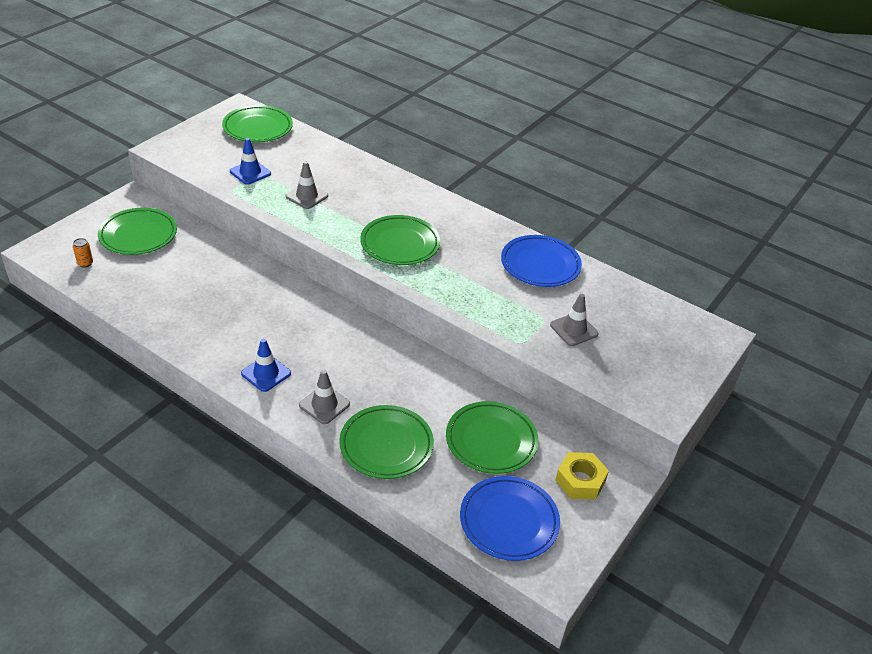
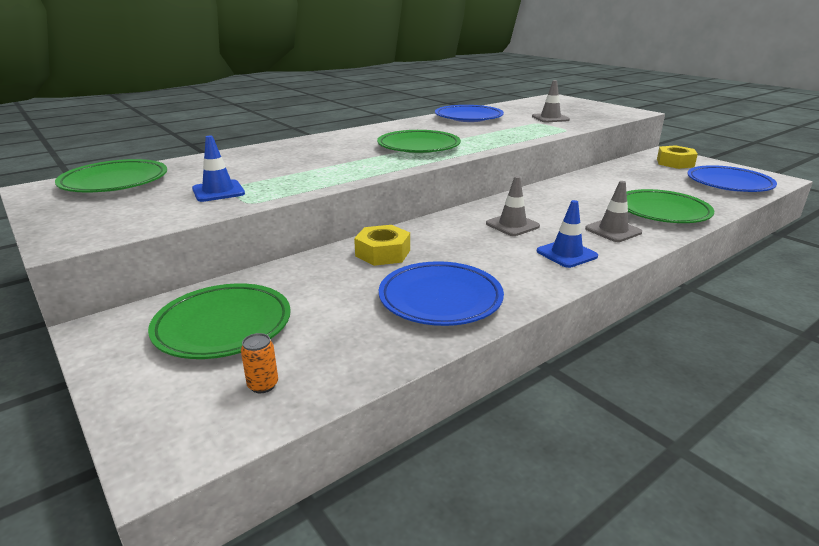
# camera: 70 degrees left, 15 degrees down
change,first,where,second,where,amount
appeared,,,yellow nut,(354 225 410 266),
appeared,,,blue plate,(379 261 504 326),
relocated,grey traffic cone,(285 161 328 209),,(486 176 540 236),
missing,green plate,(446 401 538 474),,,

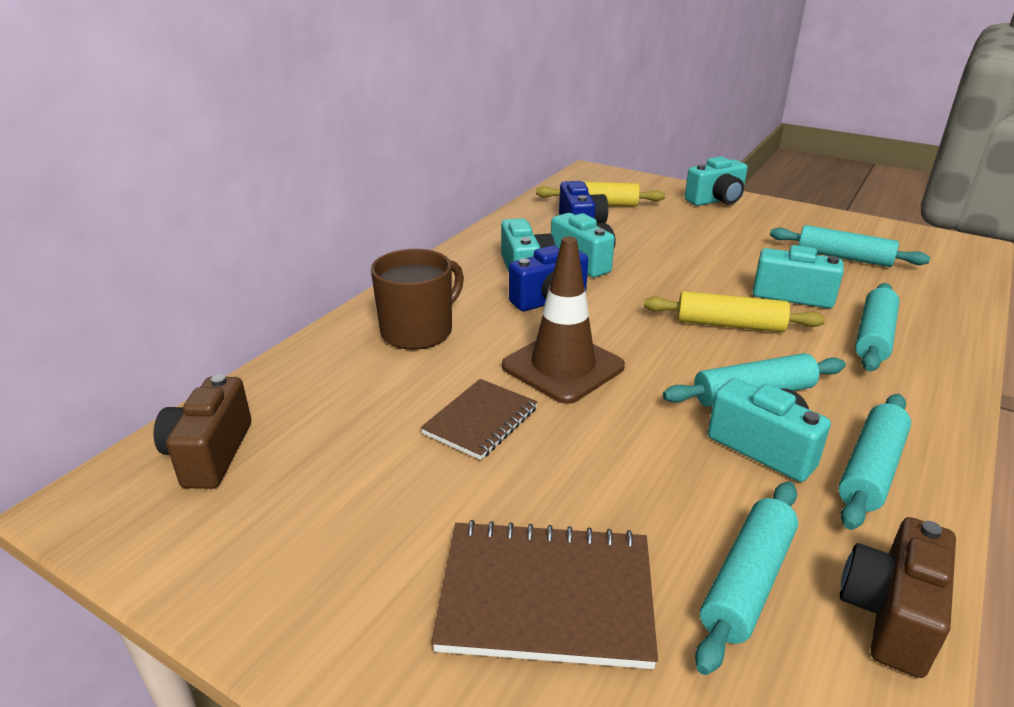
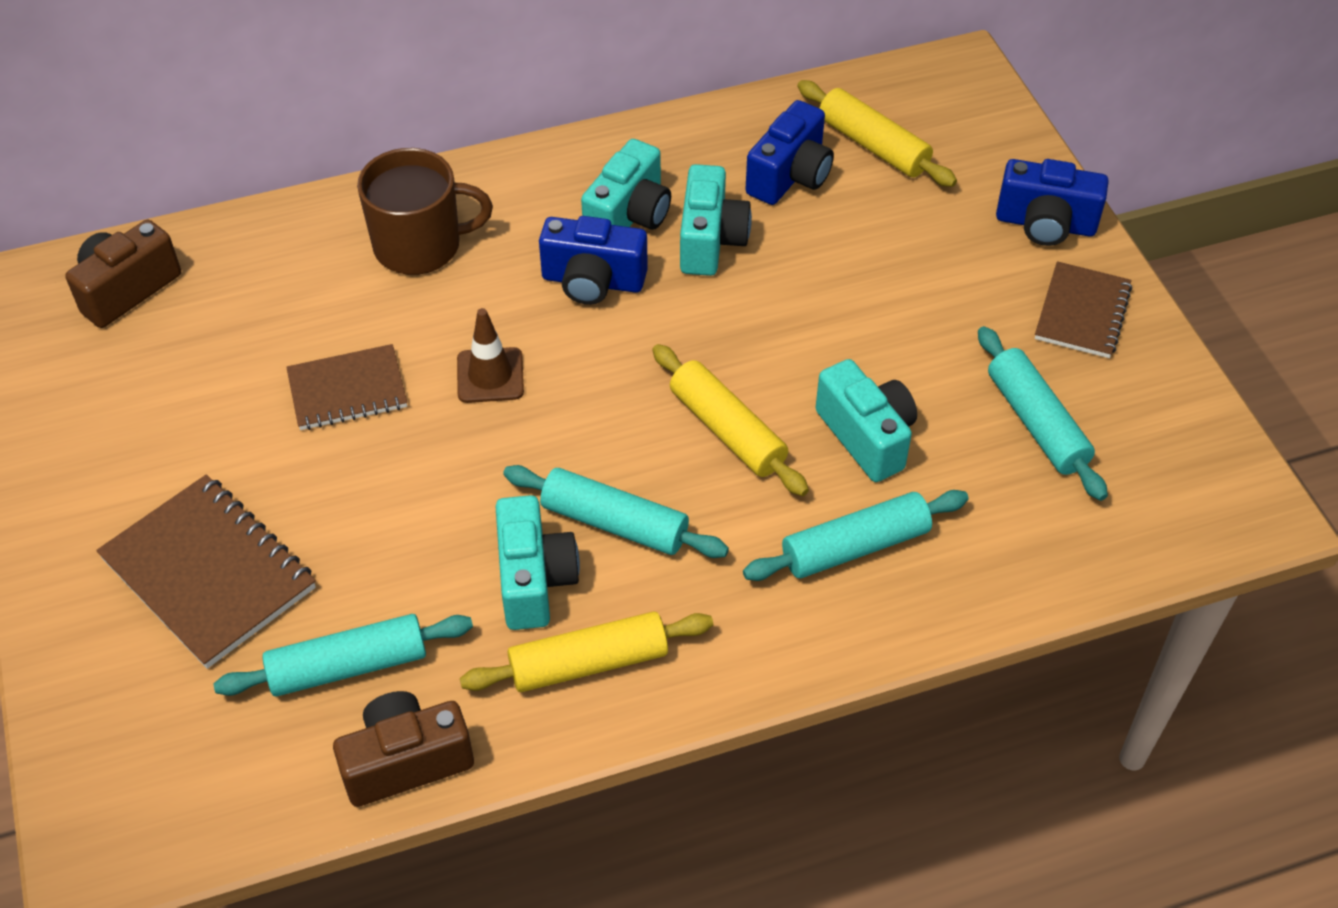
# camera: 40 degrees right, 20 degrees up
change,first,where,second,where,amount
size,brown traffic cone,(502 236 625 404),,(457 308 524 403),x0.58
colour,turquoise rolling pin,(838 394 911 530),yellow rolling pin,(460 611 713 692),
colour,turquoise camera,(685 156 748 206),blue camera,(996 159 1109 246),
appeared,,,brown notebook,(1035 261 1132 358),

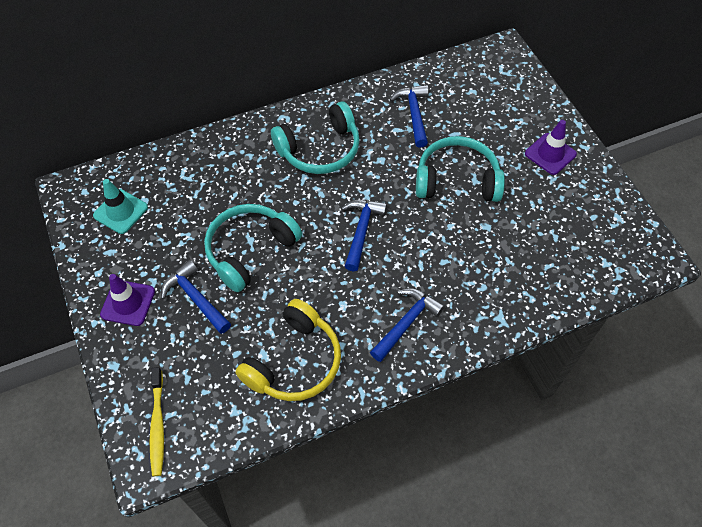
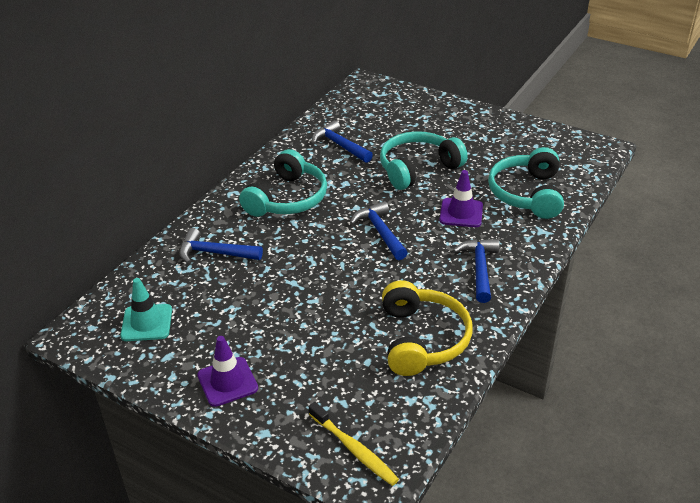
# camera: 35 degrees left, 20 degrees down
change,first,where,second,where,amount
relocated,blue hammer,(161 260 231 334),,(179 228 263 263),
relocated,purple traffic cone,(525 120 577 175),,(439 170 483 227),
relocated,turquoise headphones,(204 204 302 292),,(488 147 564 219),

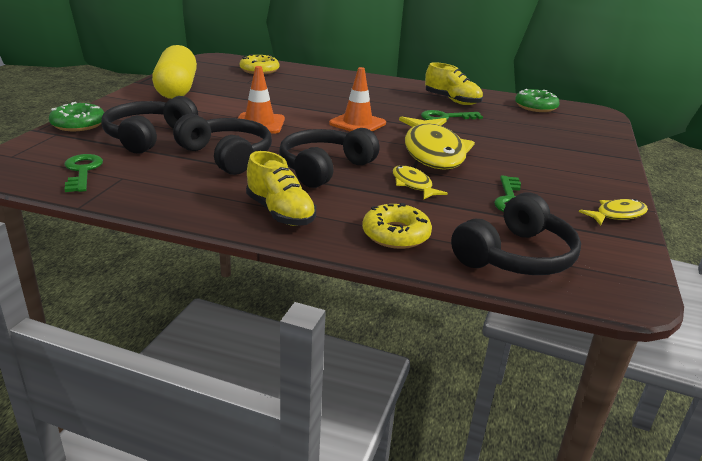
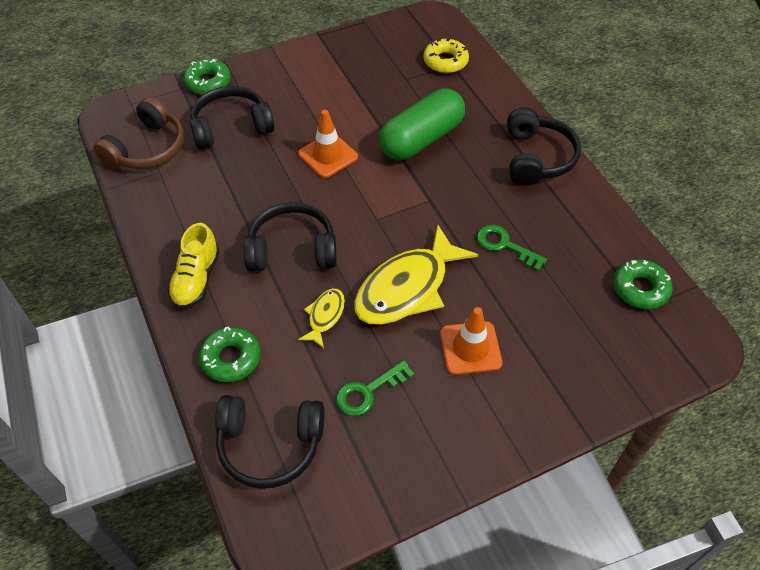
# camera: 50 degrees right, 25 degrees up
change,first,where,second,where,amount
exchanged,green key,(64 154 103 192),brown headphones,(94 97 184 169),
colour,yellow donut,(362 203 432 249),green donut,(199 326 260 382),
appeared,,,green capsule,(379 88 465 160),
relocated,orange traffic cone,(329 67 386 132),,(440 307 503 375),
relocated,black headphones,(173 114 272 175),,(507 107 581 186),
missing,yellow capsule,(152 45 197 99),,,
missing,yellow shoe,(425 62 483 105),,,
missing,yellow fish,(579 199 648 226),,,

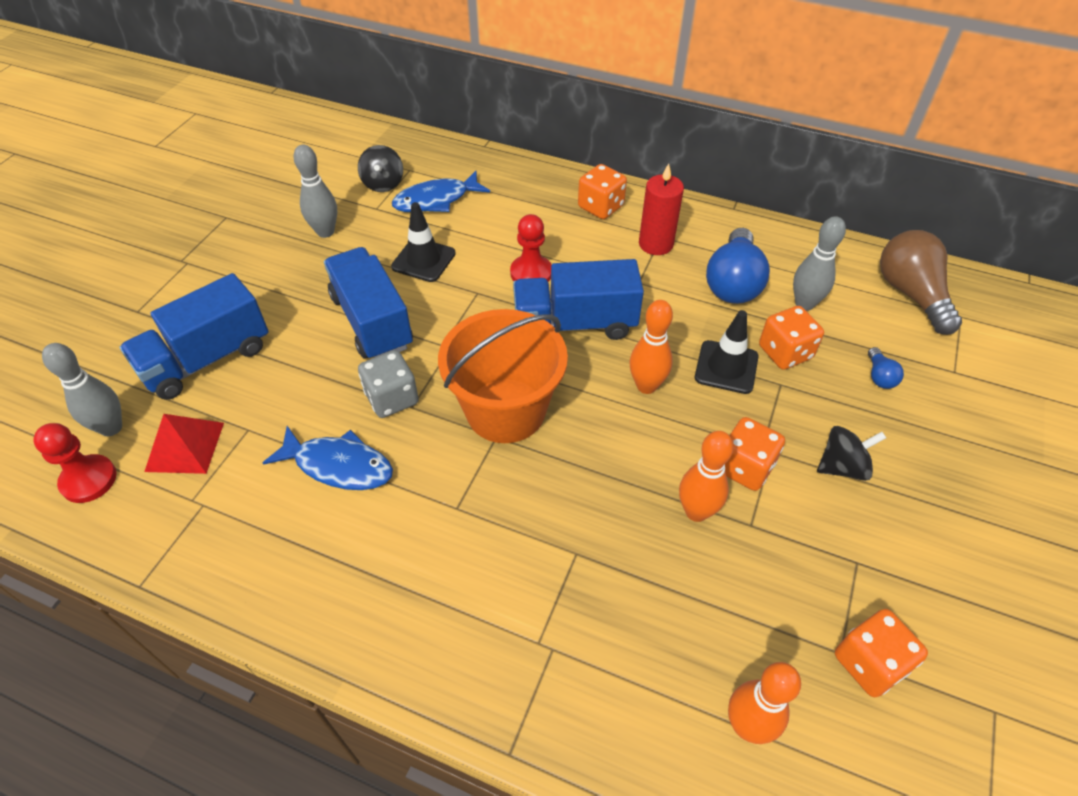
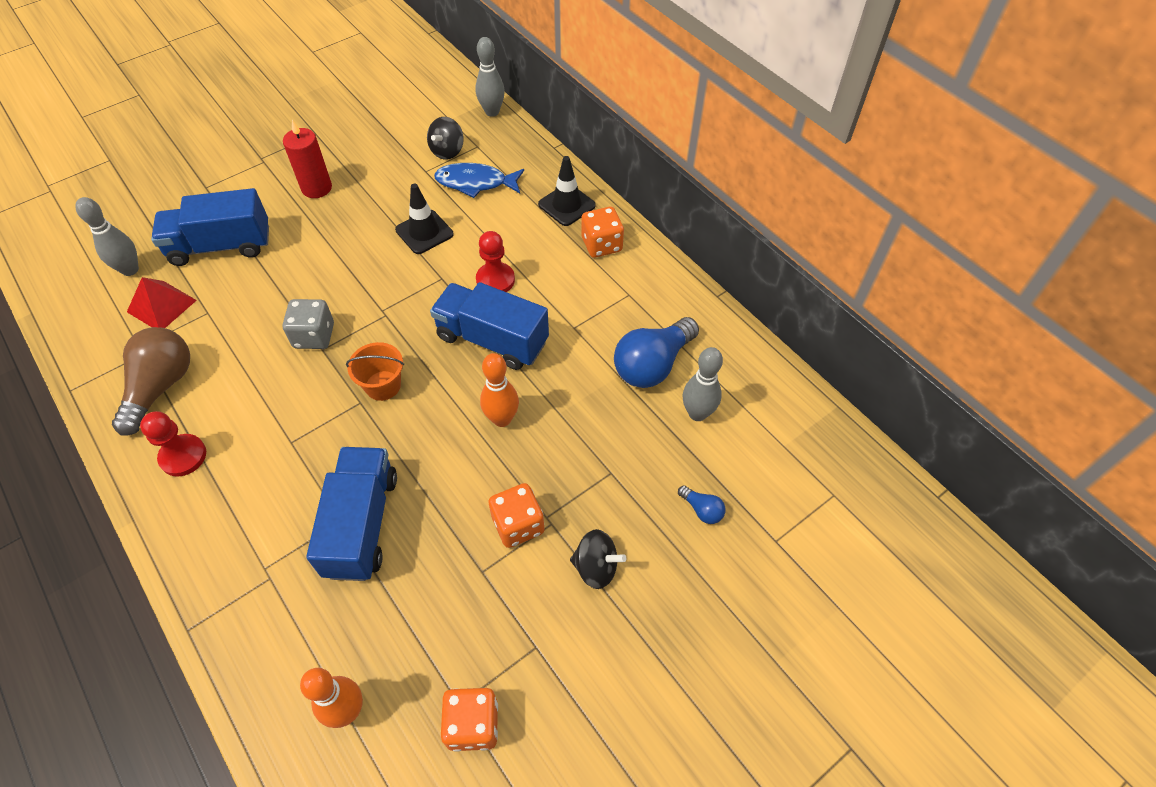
# camera: 30 degrees right, 5 degrees up
change,first,where,second,where,amount
relocated,brown light bulb,(880 230 962 335),,(112 327 190 436),
relocated,red pawn,(33 423 116 503),,(140 411 206 477),
relocated,red candle,(639 163 684 255),,(283 120 332 198),
relocated,blue truck,(324 247 413 359),,(306 447 397 581),
size,orange bucket,(438 309 568 443),,(346 342 404 401),x0.51
relocated,grey bowling pin,(293 145 337 238),,(475 37 505 117),
relocated,black traffic cone,(695 310 759 394),,(538 156 596 226),
spun,blue light bulb,(868 347 904 389),,(678 485 726 524),75 degrees counterclockwise
missing,blue fish,(263 426 393 490),,,
missing,orange bowling pin,(679 431 734 522),,,
missing,orange dice,(759 306 824 370),,,

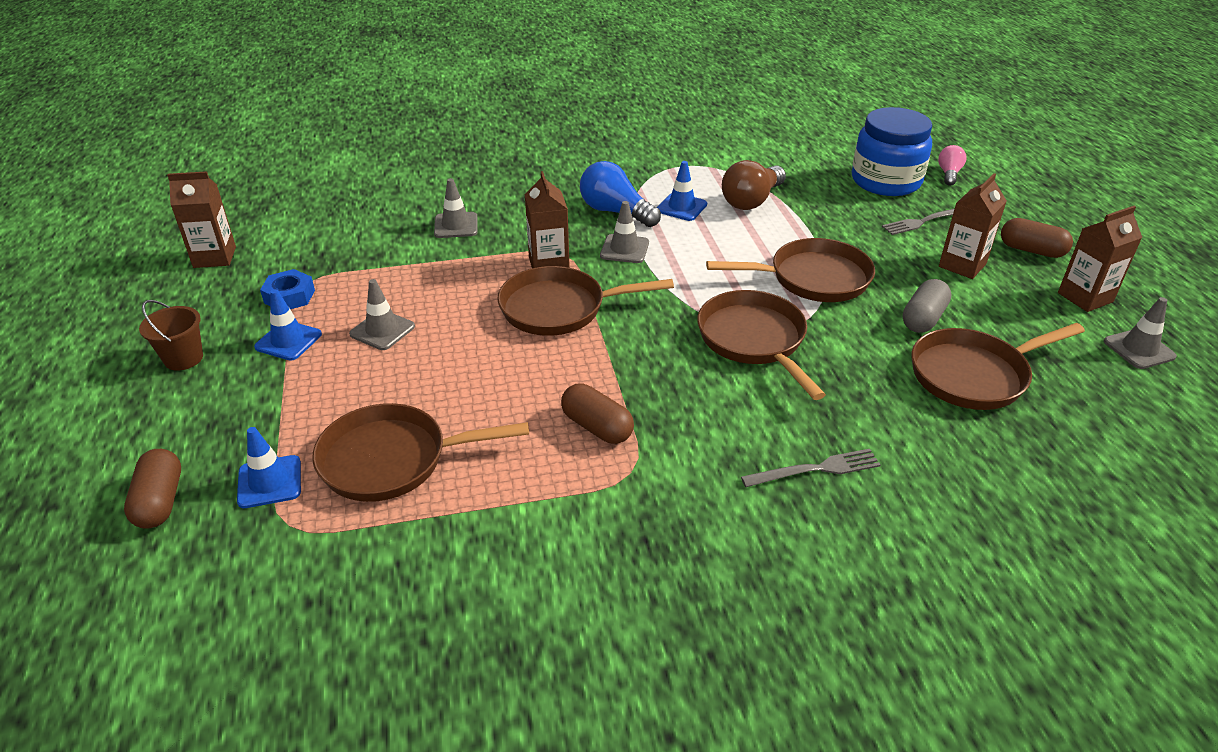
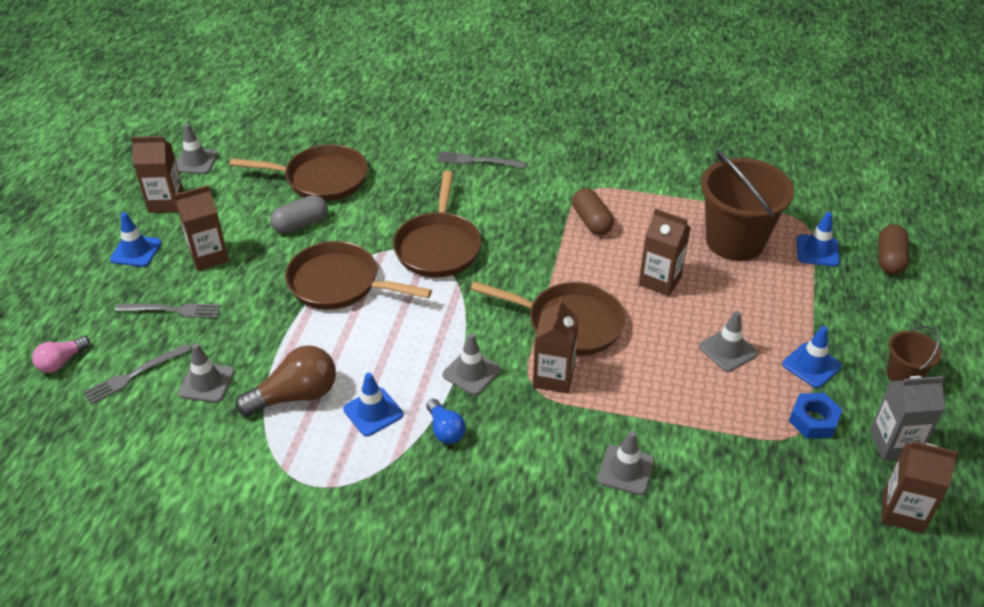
# camera: 155 degrees left, 5 degrees up
change,first,where,second,where,amount
exchanged,blue jar,(852 107 932 196),grey fork,(83 344 191 404),
exchanged,brown capsule,(1001 218 1073 258),blue traffic cone,(110 212 161 267),
appeared,,,grey traffic cone,(178 343 234 403),
size,blue light bulb,(580 161 661 227),,(427 399 466 444),x0.58
appeared,,,brown carton,(639 208 691 296),
exchanged,brown pan,(312 403 529 502),brown bucket,(701 149 794 261),
appeared,,,grey carton,(870 376 945 461),

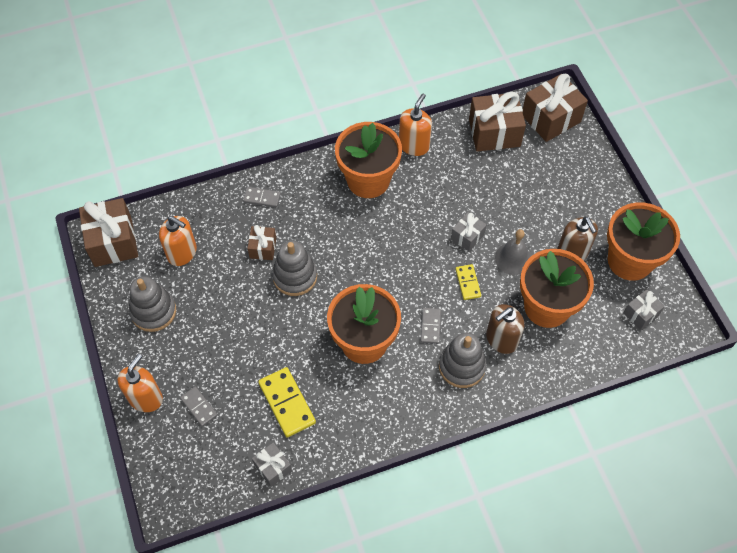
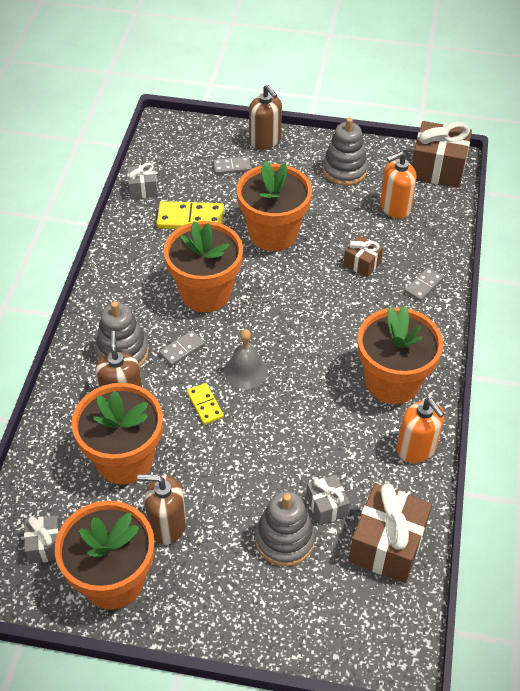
# camera: 120 degrees right, 10 degrees down
change,first,where,second,where,amount
spun,grey domino,(421 308 441 344),,(159 330 205 366),75 degrees counterclockwise
spun,yellow domino,(455 264 481 300),,(187 383 224 425),45 degrees clockwise
relocated,grey bell,(495 229 531 275),,(224 329 268 389),
appeared,,,orange flower pot,(237 161 312 251),
colour,orange soap dispenser,(117 354 163 412),brown soap dispenser,(249 85 282 150),
relocated,grey stacking toy,(272 241 317 296),,(255 491 315 566),
relocated,grey gift,(451 212 487 251),,(306 475 350 525),
missing,brown gift,(523 74 588 142),,,

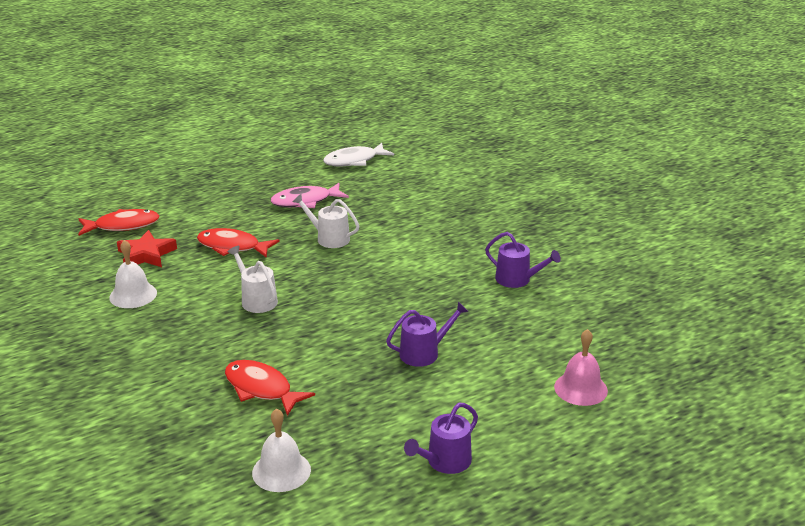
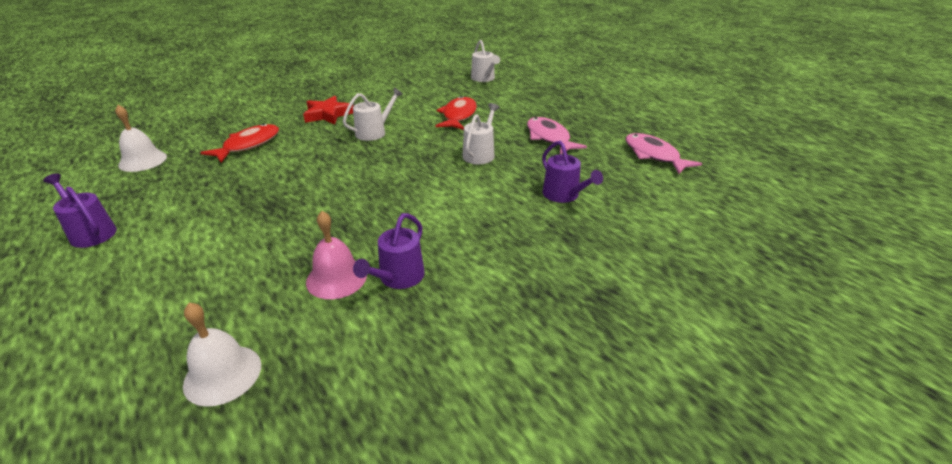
# camera: 85 degrees right, 5 degrees up
change,first,where,second,where,amount
relocated,white bell,(109 240 157 308),,(183 303 261 407),
relocated,red star,(117 230 177 267),,(303 96 353 125),
relocated,pink bell,(554 329 608 406),,(306 211 367 299),
exchanged,red fish,(78 209 160 236),white watering can,(471 40 500 82),
relocated,purple watering can,(386 302 469 367),,(542 141 603 203),
colour,white fish,(323 143 394 166),pink fish,(626 133 702 174),

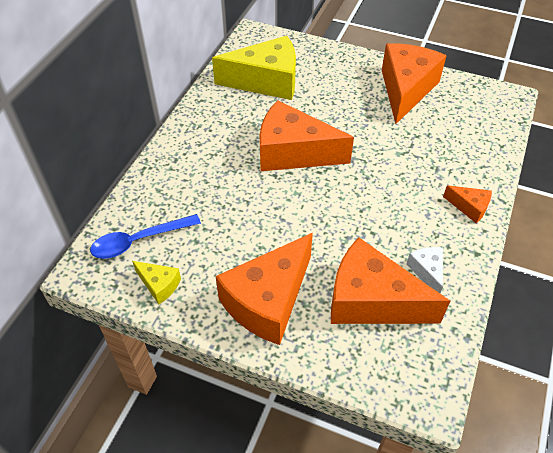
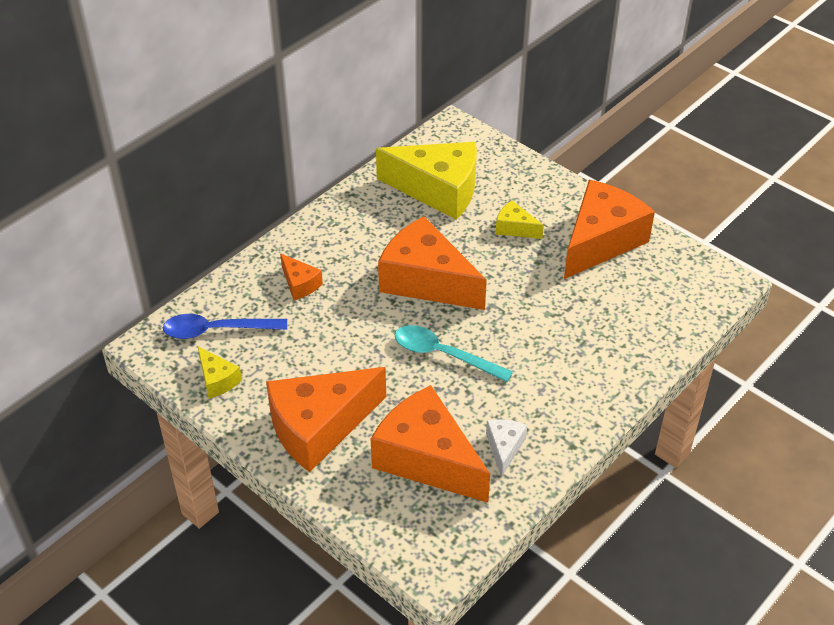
# camera: 20 degrees right, 5 degrees down
change,first,where,second,where,amount
relocated,orange cheese,(443 185 492 223),,(280 253 323 300),
appeared,,,turquoise spoon,(395 325 513 382),
appeared,,,yellow cheese,(496 201 544 239),

